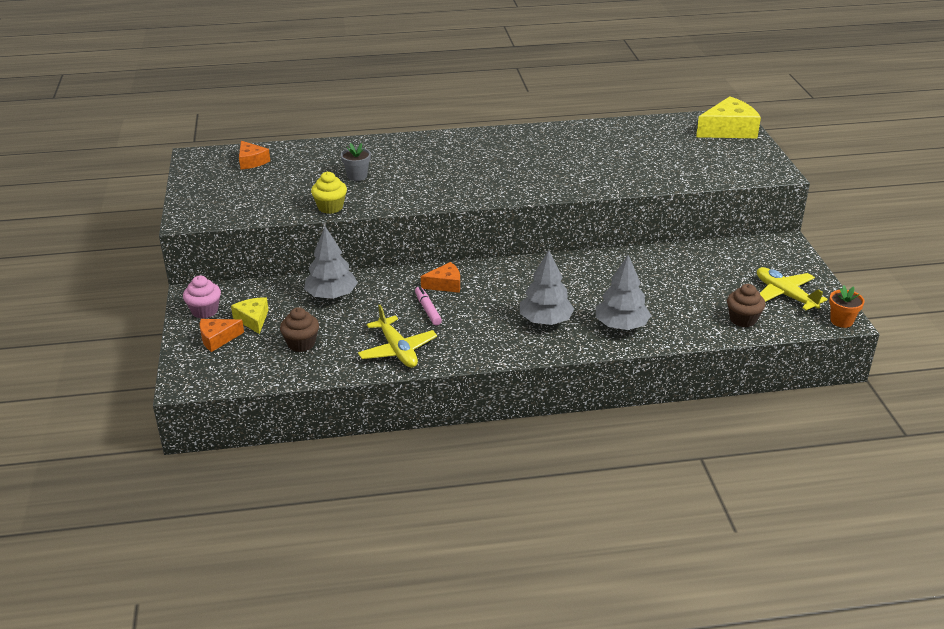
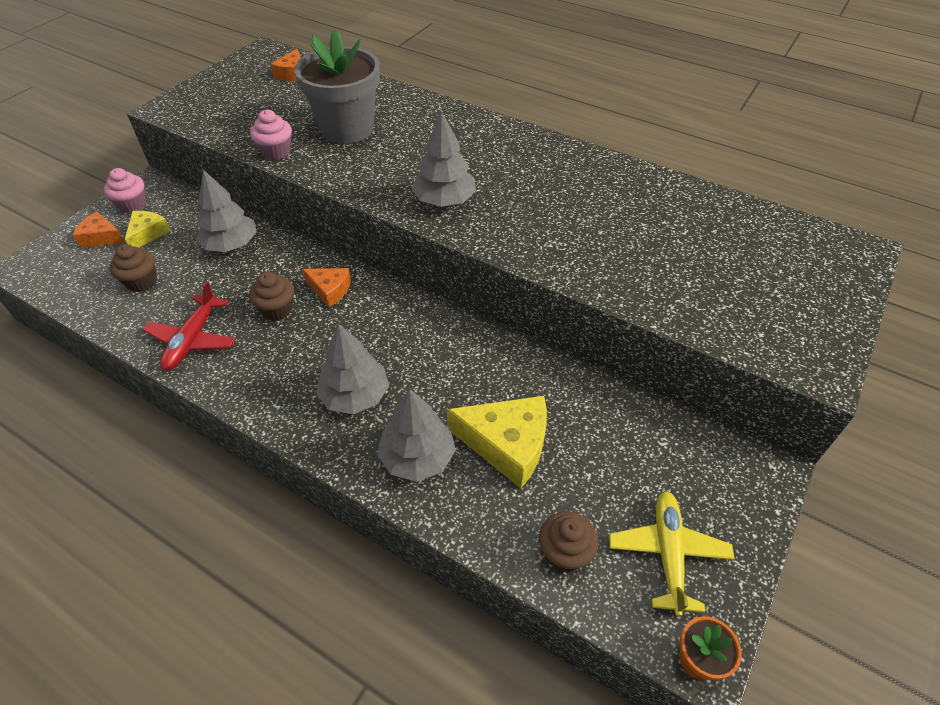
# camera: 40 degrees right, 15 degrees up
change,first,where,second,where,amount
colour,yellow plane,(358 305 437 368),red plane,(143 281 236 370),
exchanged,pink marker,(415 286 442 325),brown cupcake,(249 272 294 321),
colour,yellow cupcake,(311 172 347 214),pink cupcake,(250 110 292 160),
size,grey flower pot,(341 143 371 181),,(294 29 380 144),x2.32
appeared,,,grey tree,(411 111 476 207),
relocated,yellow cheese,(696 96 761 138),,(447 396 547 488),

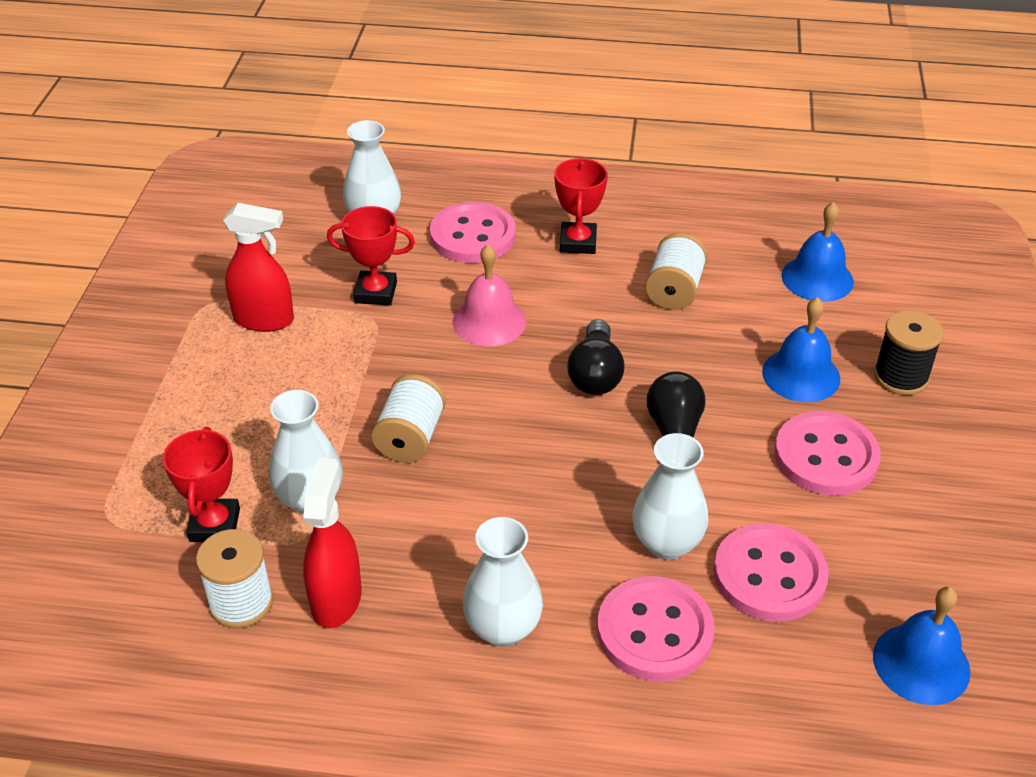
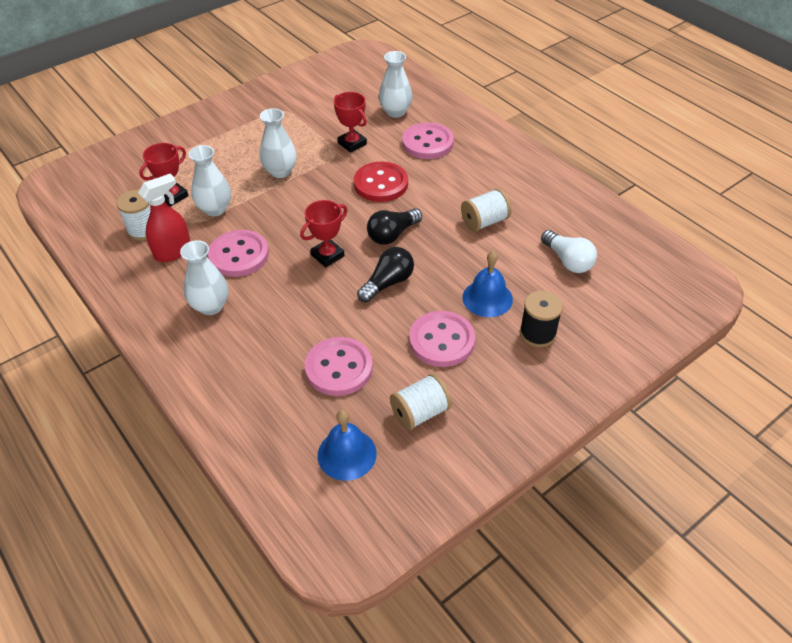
# camera: 45 degrees right, 5 degrees up
change,first,where,second,where,amount
relocated,pink button,(597 576 715 681),,(208 230 269 277),
relocated,white vase,(632 433 708 560),,(260 108 297 178),
relocated,red trophy,(554 158 608 254),,(300 200 348 267),
exchanged,pink bell,(453 244 527 346),red button,(354 162 408 202),
relocated,white spool,(371 374 446 463),,(390 373 452 430),
exchanged,blue bell,(782 202 854 302),white light bulb,(541 230 597 273),
missing,red spray bottle,(223 203 294 332),,,

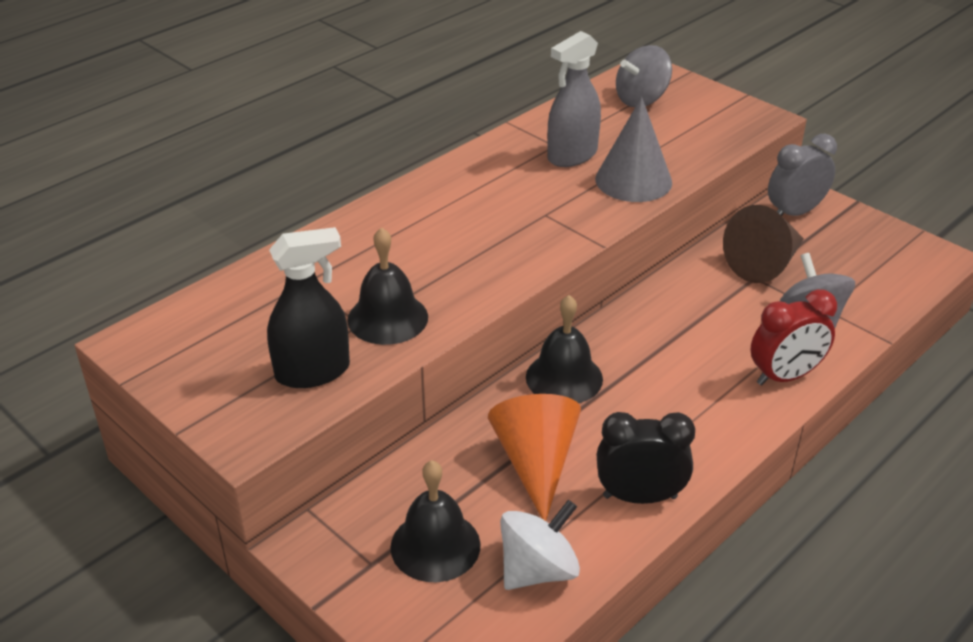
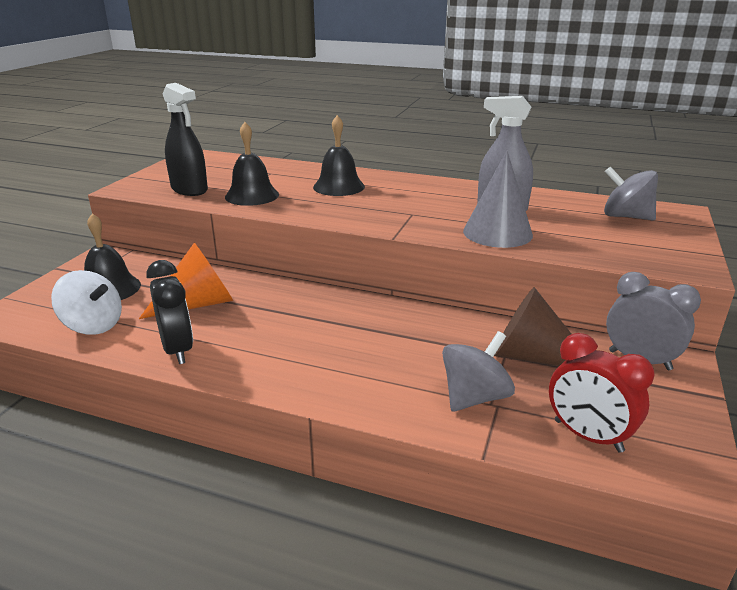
# camera: 65 degrees right, 10 degrees down
change,first,where,second,where,amount
relocated,black bell,(526 295 603 403),,(313 115 365 196),
relocated,red clock,(751 289 837 386),,(549 333 655 453),

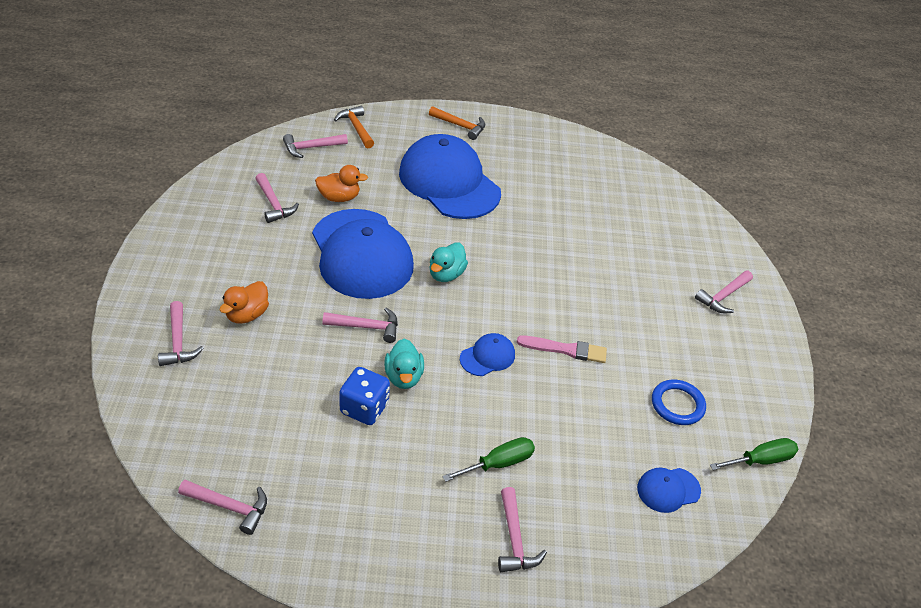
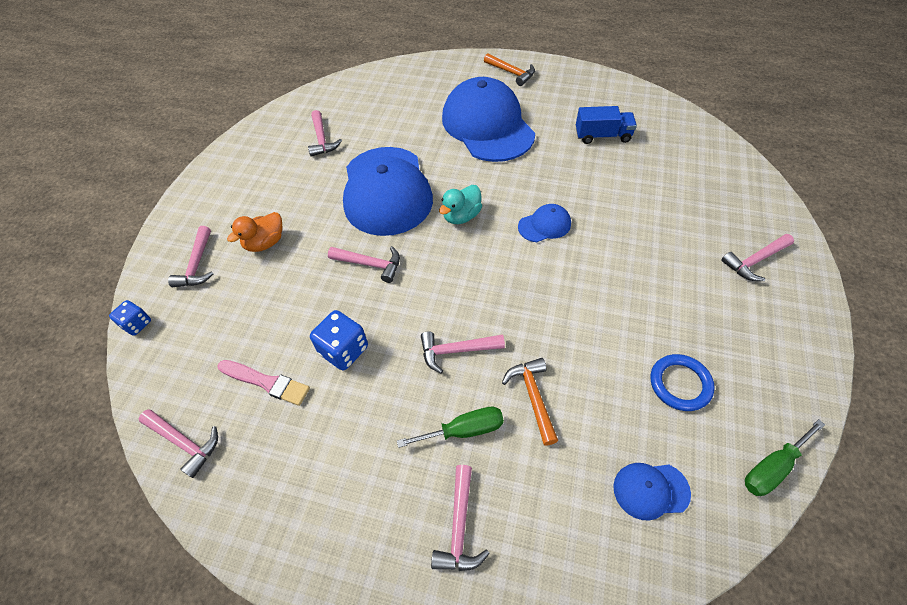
# camera: 20 degrees right, 10 degrees up
change,first,where,second,where,amount
appeared,,,blue dice,(109 300 151 336),
relocated,pink brush,(517 336 607 363),,(217 360 310 406),
relocated,pink hammer,(283 134 348 158),,(421 331 505 374),
relocated,orange hammer,(334 106 374 148),,(502 358 558 446),
relocated,blue cap,(460 333 515 376),,(518 204 571 242),
appeared,,,blue truck,(576 106 637 144),
spun,green screwdriver,(710 438 798 470),,(745 419 825 496),150 degrees clockwise
missing,orange duck,(315 165 368 202),,,
missing,turquoise duck,(384 339 424 389),,,

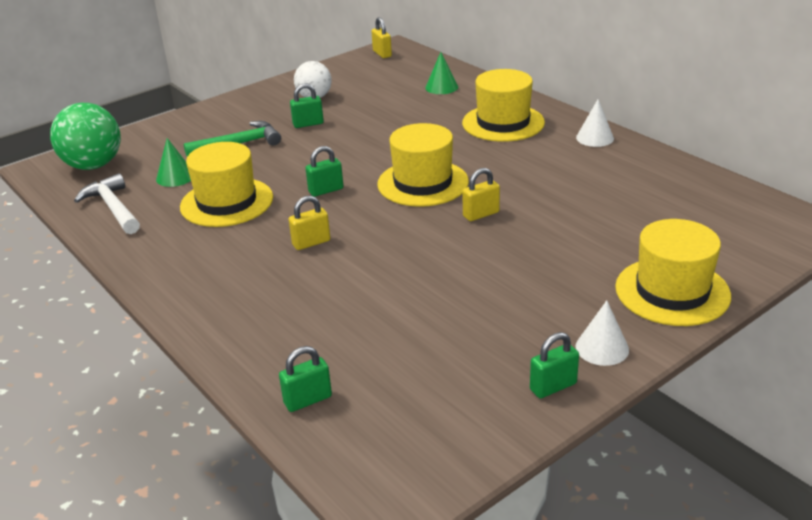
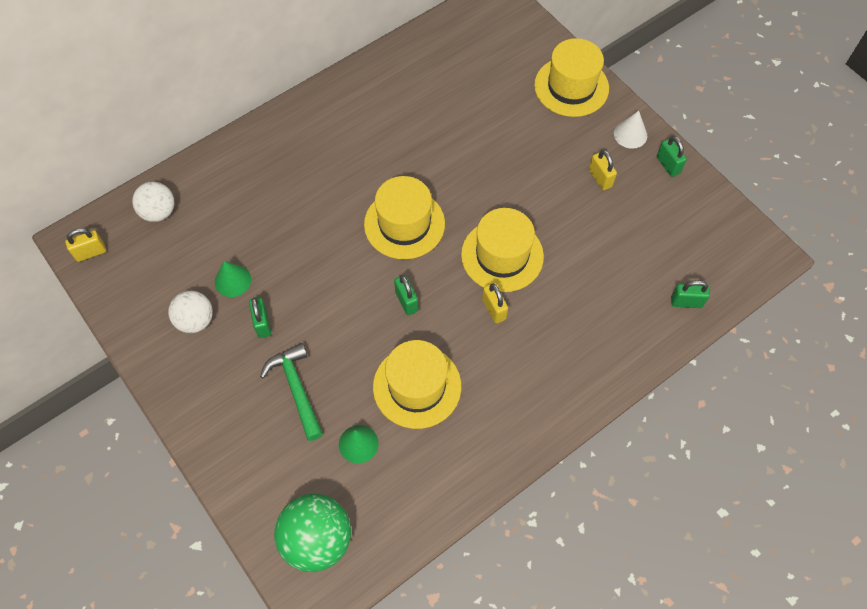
# camera: 90 degrees left, 30 degrees up
change,first,where,second,where,amount
appeared,,,white ball,(132 182 174 222),
relocated,green cone,(425 52 458 94),,(215 261 251 297),
relocated,yellow hat,(462 69 545 142),,(461 208 544 292),
relocated,yellow padlock,(462 168 500 221),,(589 150 617 190),
spun,green padlock,(279 346 332 412),,(671 280 710 308),60 degrees counterclockwise
missing,white hammer,(74 173 140 234),,,
missing,white cone,(576 99 614 147),,,

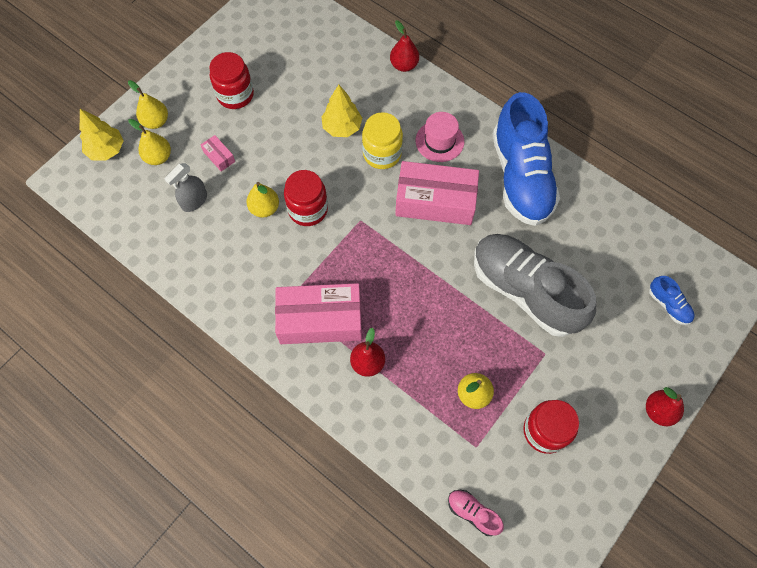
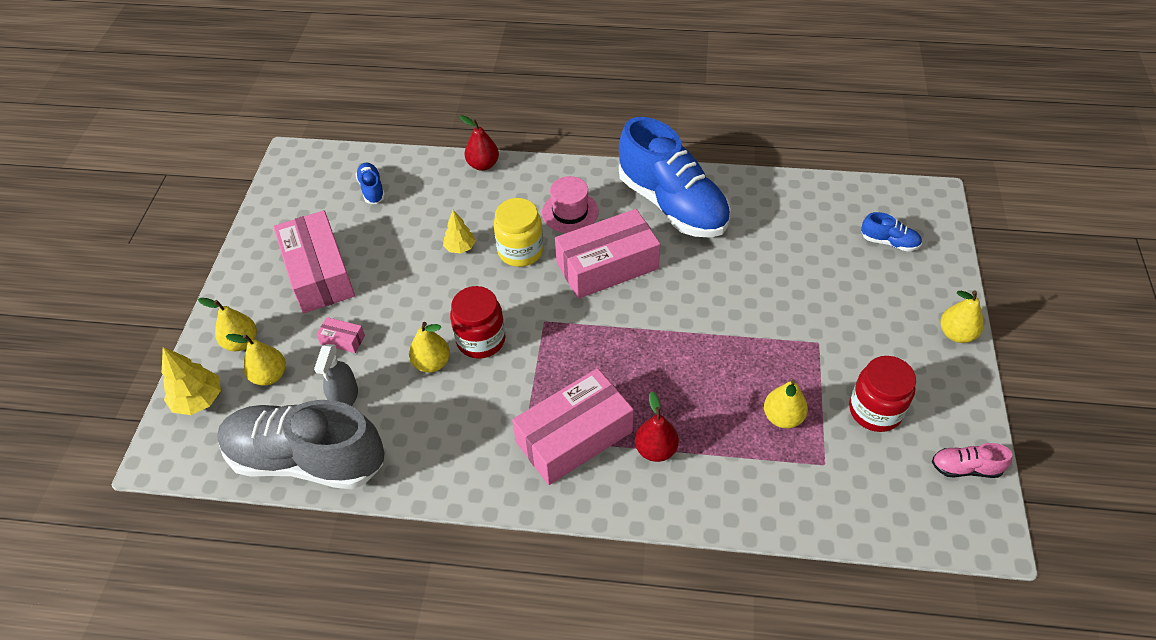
# camera: 30 degrees left, 15 degrees down
change,first,where,second,where,amount
relocated,grey shoe,(474 234 596 337),,(217 400 384 490),
exchanged,red jar,(209 52 254 109),pink box,(273 210 355 313),
appeared,,,blue shoe,(355 162 385 204),
size,yellow tree,(321 84 362 137),,(443 210 476 253),x0.66
relocated,pink shoe,(448 490 504 536),,(932 443 1012 478),
colour,red pear,(646 387 684 426),yellow pear,(941 290 984 343),

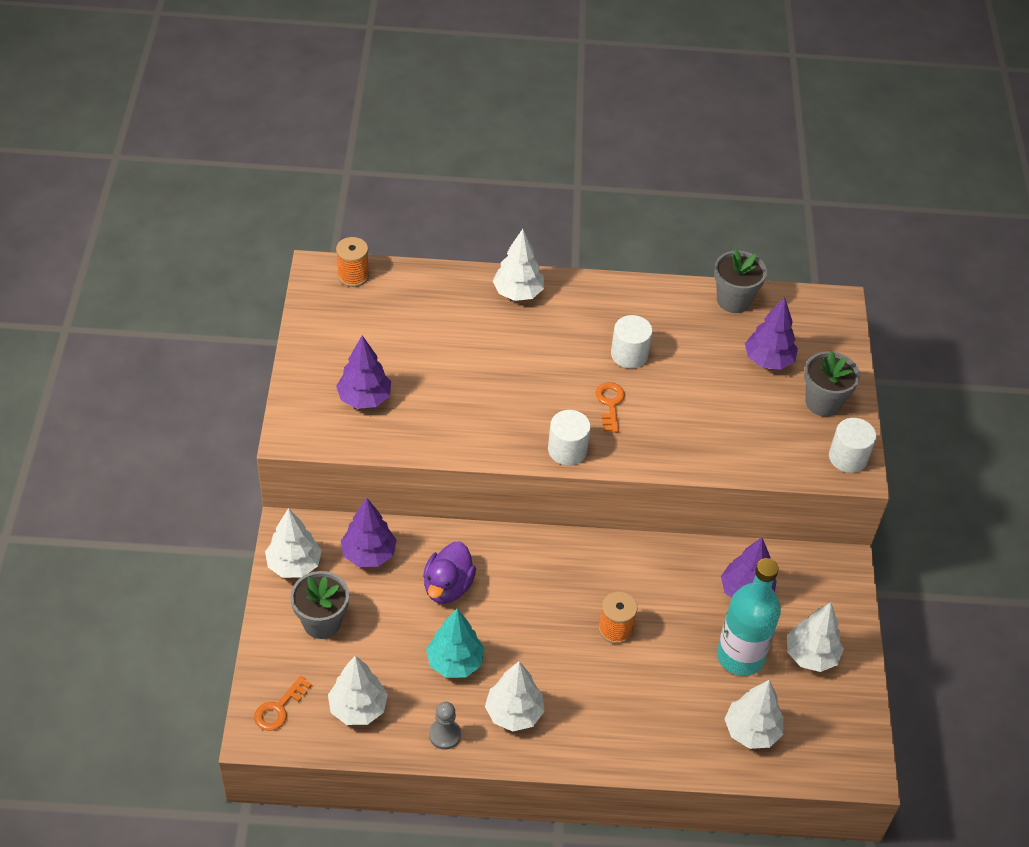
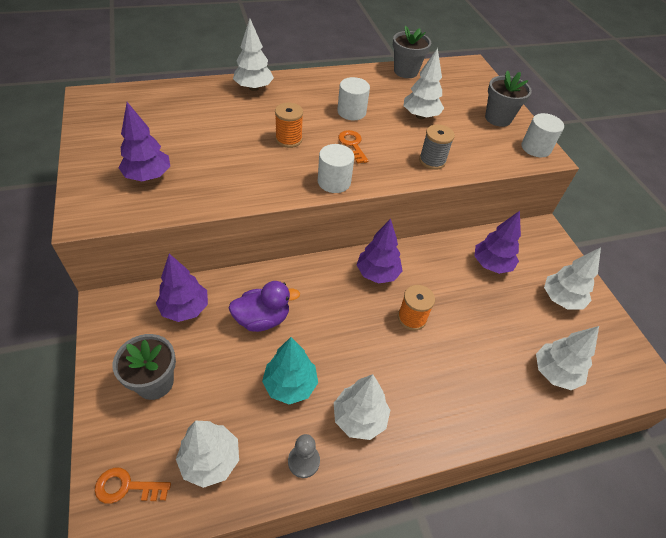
# camera: 20 degrees left, 0 degrees up
change,first,where,second,where,amount
spun,orange key,(254 676 312 731),,(95 468 171 504),75 degrees clockwise
spun,purple duck,(423 541 476 604),,(229 281 300 332),105 degrees counterclockwise
relocated,orange spool,(336 237 369 287),,(275 103 303 148),
relocated,purple tree,(745 298 798 370),,(357 219 403 284),
relocated,white tree,(265 508 322 578),,(404 48 444 119),
appeared,,,grey spool,(419 124 455 170),
missing,turquoise bottle,(717 558 781 676),,,

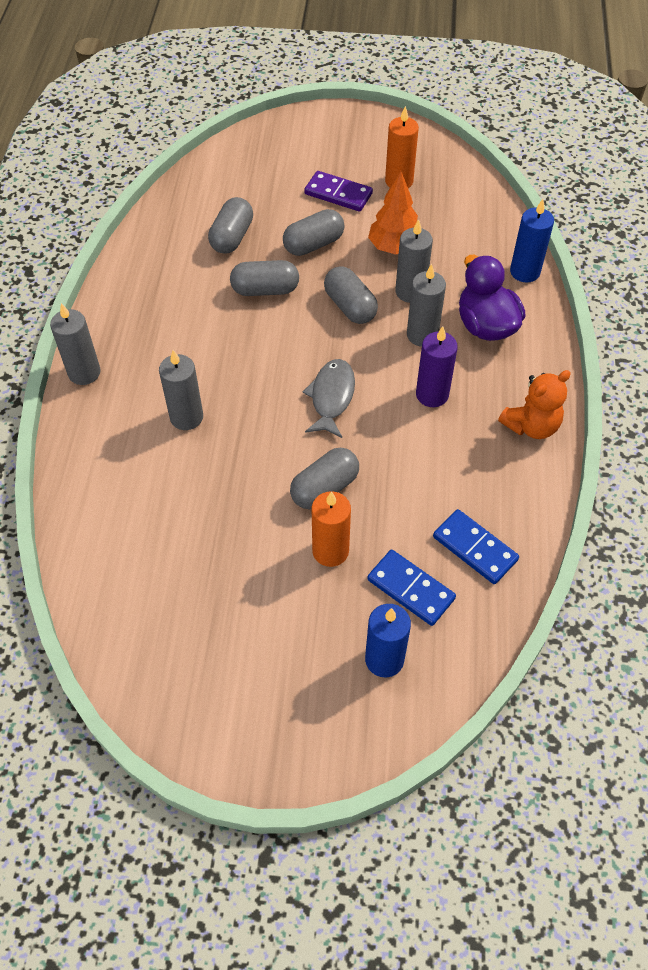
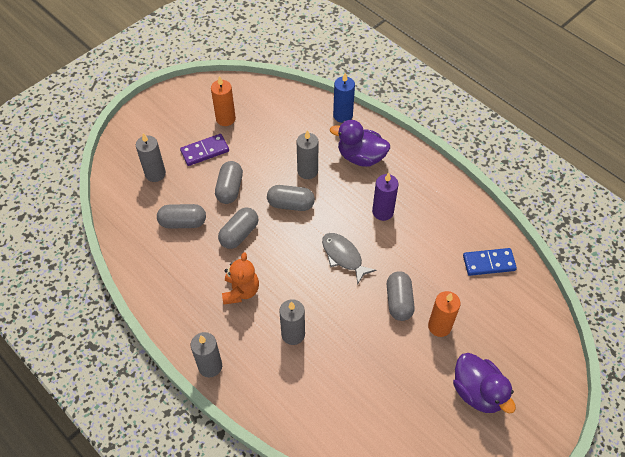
# camera: 50 degrees left, 0 degrees up
change,first,where,second,where,amount
relocated,grey candle,(407 264 446 347),,(136 133 166 182),
spun,grey capsule,(208 197 253 254),,(157 204 206 229),60 degrees counterclockwise
relocated,orange teddy bear,(498 370 571 439),,(222 252 259 304),
appeared,,,purple duck,(453 353 516 414),
missing,blue candle,(365 604 411 677),,,
missing,blue domino,(367 550 456 626),,,
missing,orange tree,(368 171 418 254),,,

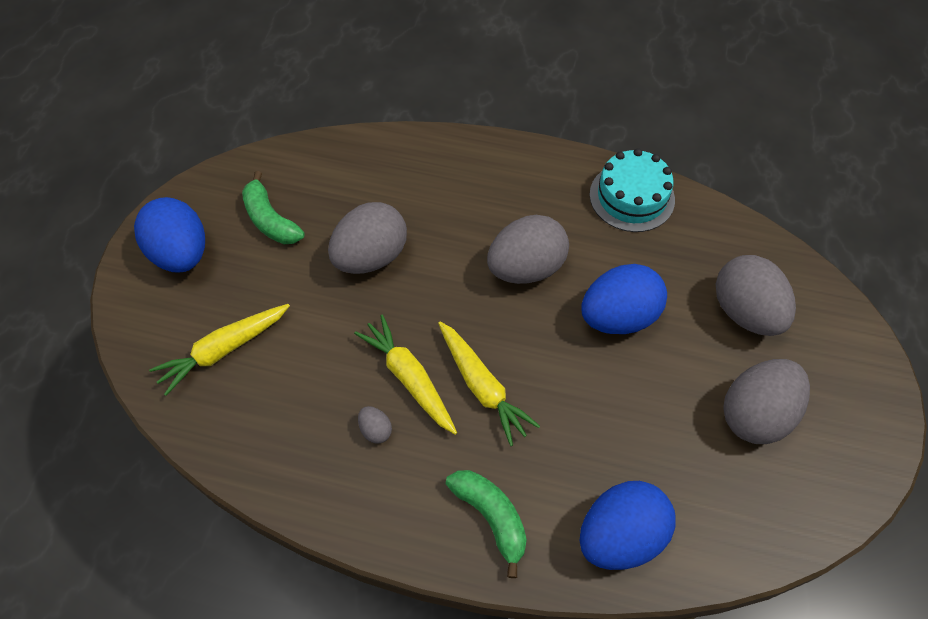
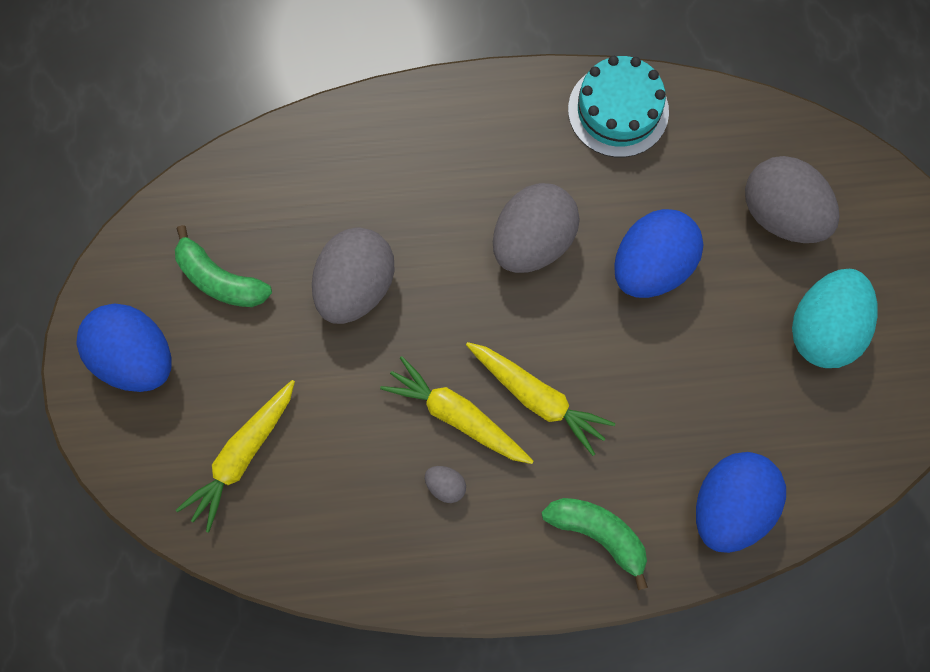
# camera: 20 degrees left, 15 degrees up
change,first,where,second,where,amount
colour,grey egg,(723 359 810 444),turquoise egg,(792 269 878 368),

